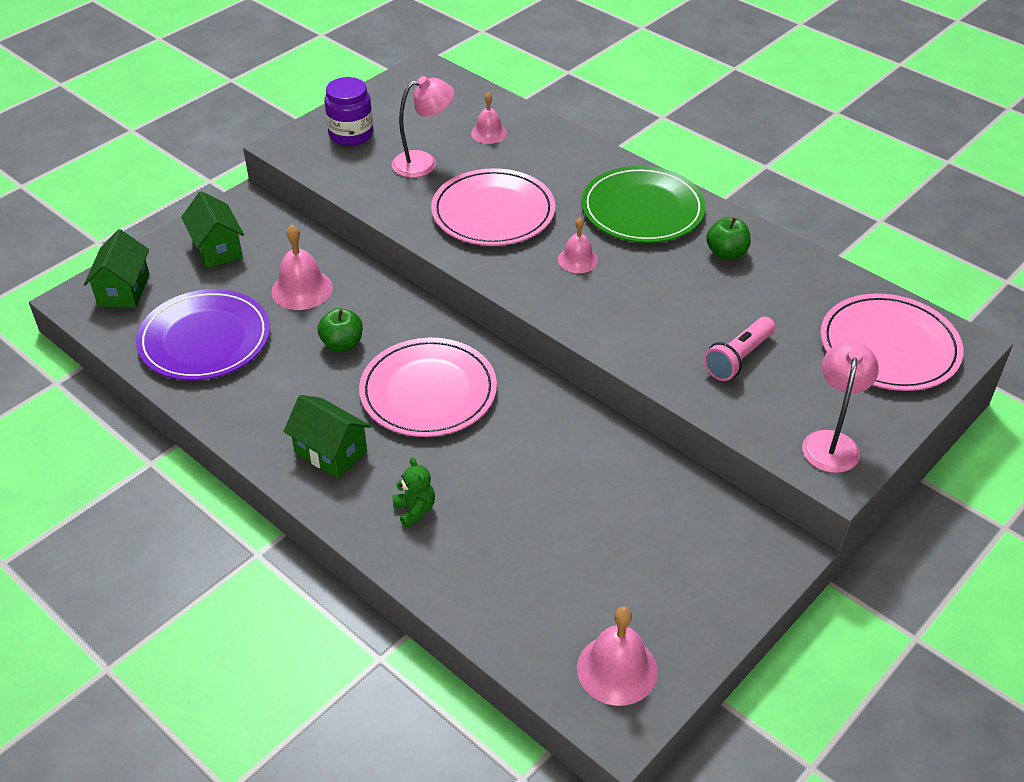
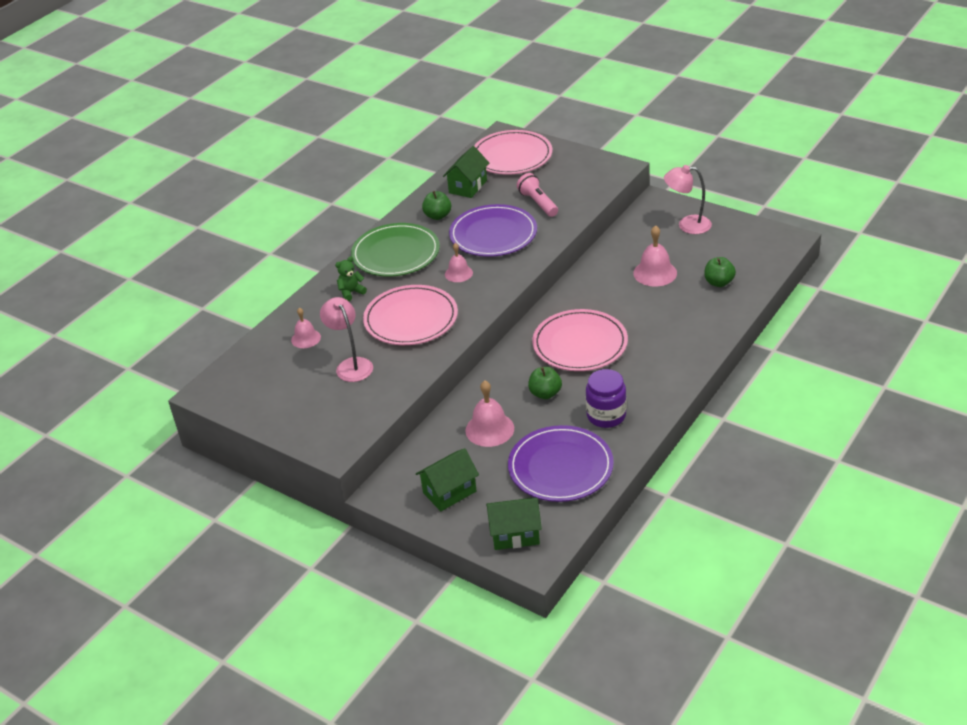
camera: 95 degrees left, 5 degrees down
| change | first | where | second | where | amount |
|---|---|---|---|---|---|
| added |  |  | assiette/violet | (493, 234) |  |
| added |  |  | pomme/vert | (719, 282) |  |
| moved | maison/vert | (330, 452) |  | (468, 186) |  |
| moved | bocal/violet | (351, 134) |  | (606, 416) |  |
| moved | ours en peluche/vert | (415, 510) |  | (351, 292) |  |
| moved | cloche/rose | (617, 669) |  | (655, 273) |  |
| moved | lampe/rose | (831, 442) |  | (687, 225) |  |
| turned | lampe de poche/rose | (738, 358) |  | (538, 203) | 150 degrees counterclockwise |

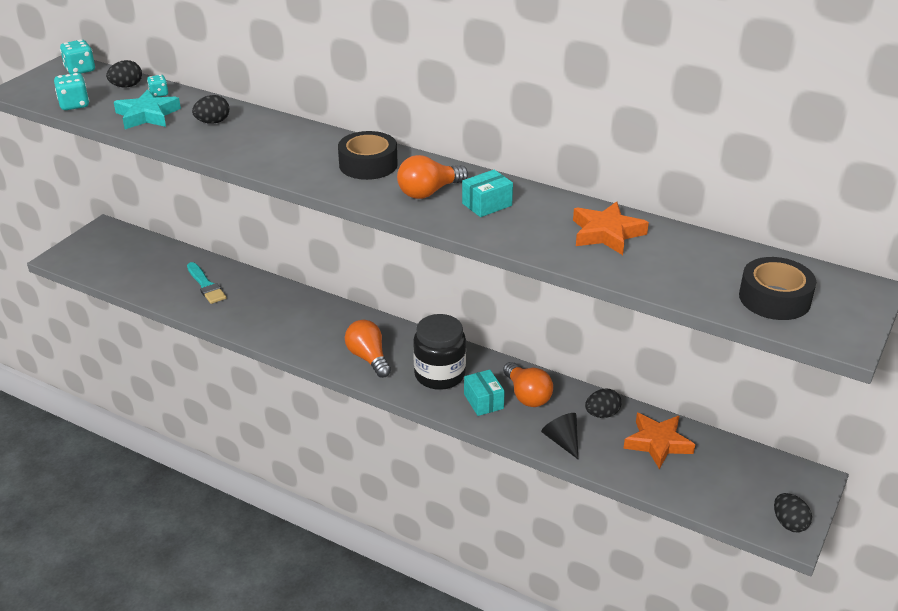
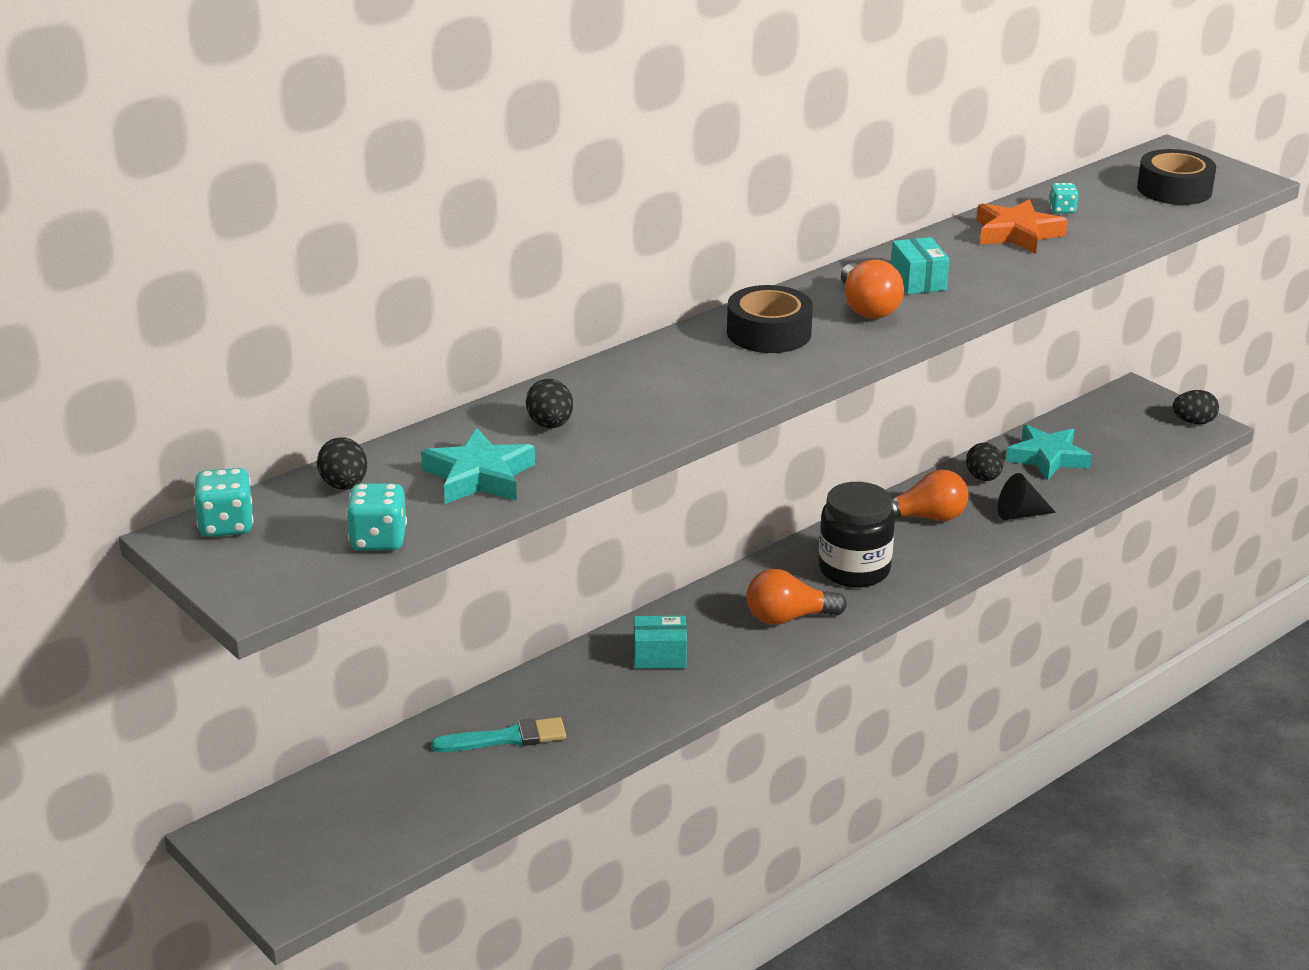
camera: 70 degrees left, 5 degrees down
| change | first | where | second | where | amount |
|---|---|---|---|---|---|
| moved | dé/turquoise | (159, 94) |  | (1062, 210) |  |
| moved | boîte/turquoise | (483, 401) |  | (659, 656) |  |
| recoloured | étoile/orange | (657, 443) | étoile/turquoise | (1047, 458) |  |

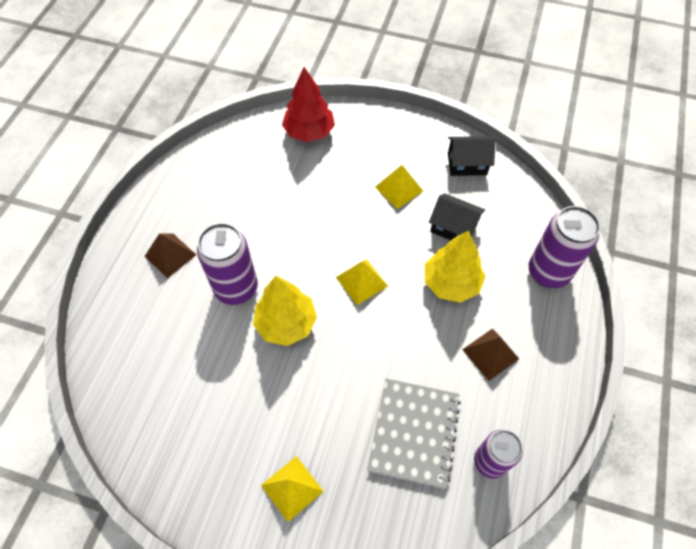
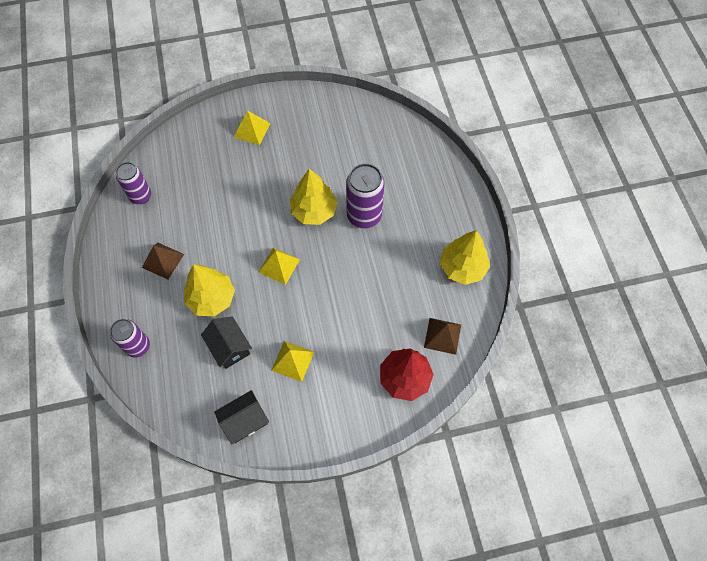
camera: 150 degrees right, 5 degrees up
| change | first | where | second | where | amount |
|---|---|---|---|---|---|
| removed | carnet/gris | (414, 433) |  |  |  |
| added |  |  | arbre/jaune | (462, 267) |  |
| moved | pyramide/marron | (170, 255) |  | (442, 336) |  |
| turned | maison/noir | (453, 228) |  | (229, 347) | 60 degrees clockwise |
| resized | canette/violet | (548, 272) |  | (138, 346) | x0.66 |

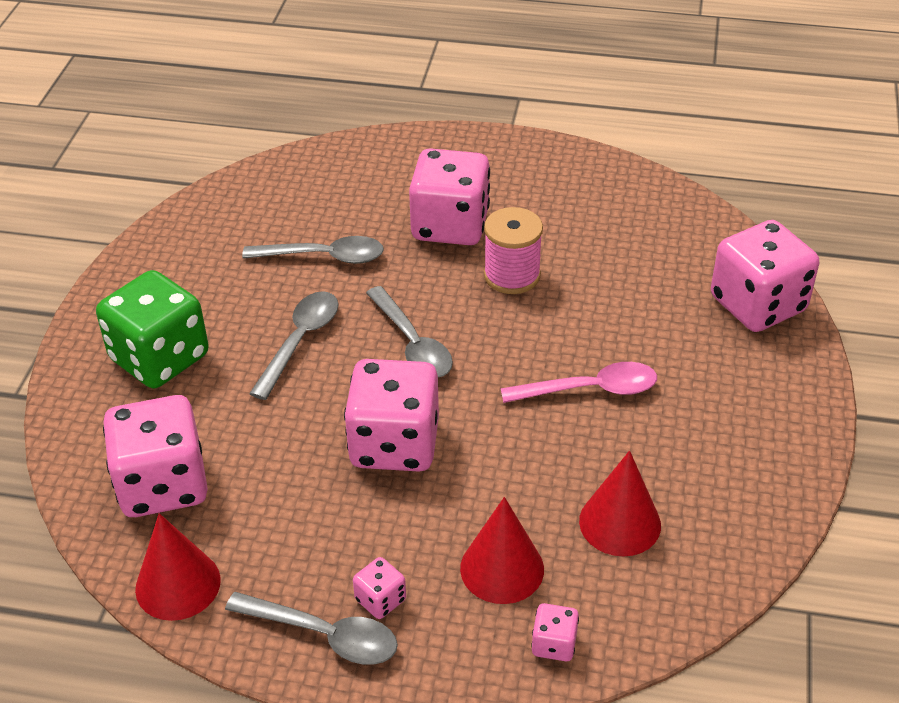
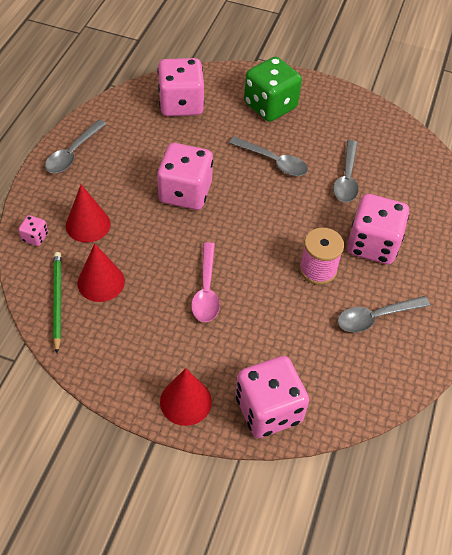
camera: 95 degrees right, 10 degrees up
| change | first | where | second | where | amount |
|---|---|---|---|---|---|
| removed | dé/rose | (380, 600) |  |  |  |
| added |  |  | crayon/vert | (57, 301) |  |
| moved | cône/rouge | (178, 584) |  | (185, 401) |  |
| moved | cuillère/gris | (412, 343) |  | (376, 317) |  |

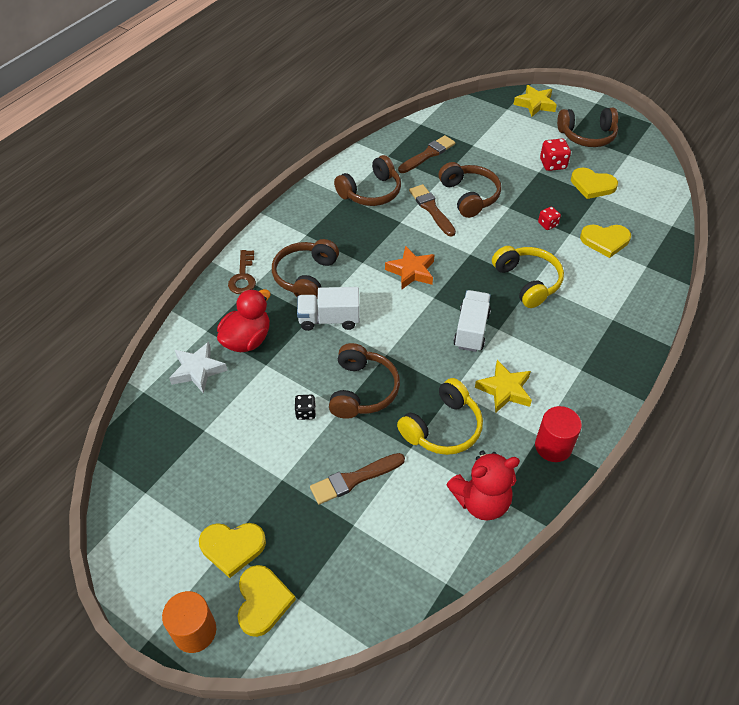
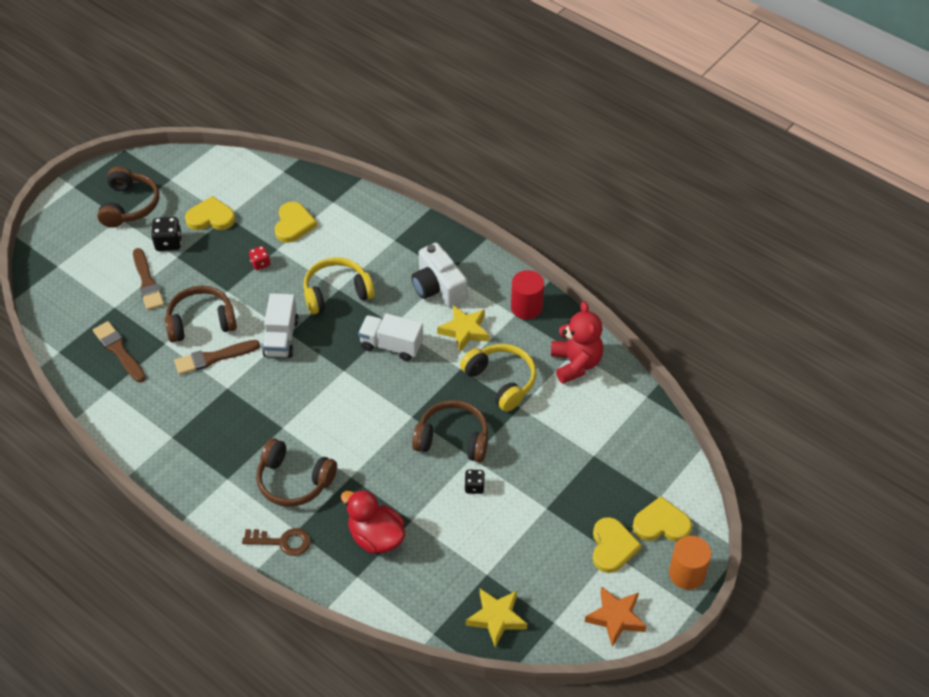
camera: 85 degrees left, 0 degrees up
| change | first | where | second | where | amount |
|---|---|---|---|---|---|
| removed | étoile/blanc | (198, 370) |  |  |  |
| removed | casque audio/marron | (371, 192) |  |  |  |
| added |  |  | appareil photo/blanc | (438, 287) |  |
| moved | camion/blanc | (329, 319) |  | (281, 338) |  |
| moved | pinceau/marron | (354, 479) |  | (147, 282) |  |
| moved | étoile/orange | (411, 271) |  | (616, 618) |  |
| moved | étoile/jaune | (535, 104) |  | (497, 618) |  |
| recoloured | dé/rouge | (552, 164) | dé/noir | (168, 243) |  |
| turned | cœur/jaune | (592, 185) |  | (211, 217) | 120 degrees counterclockwise |

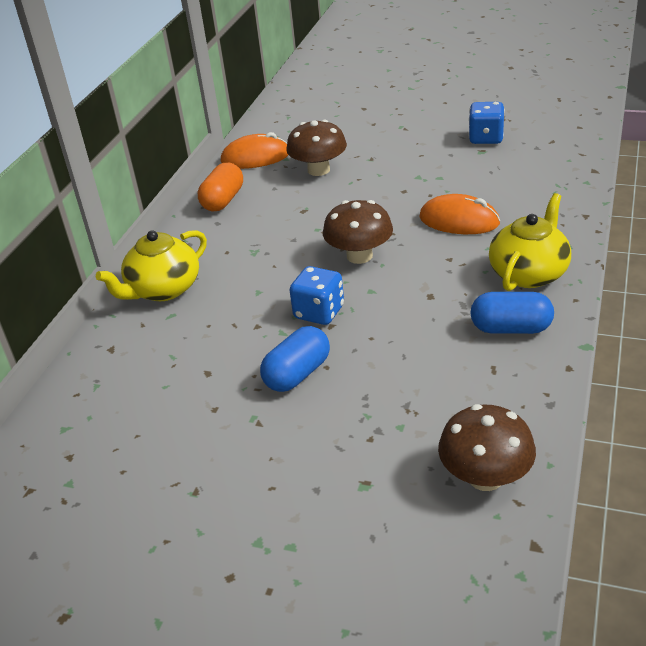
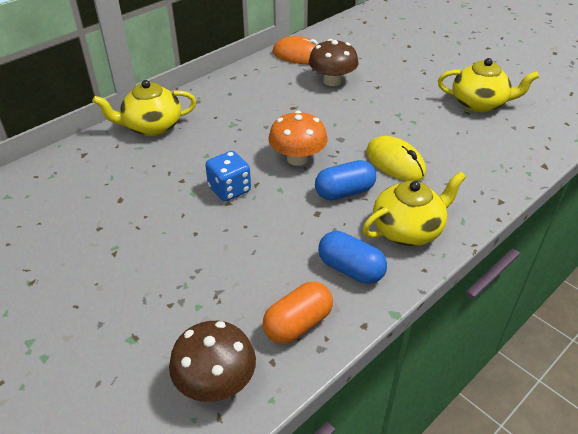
camera: 25 degrees right, 5 degrees up
| change | first | where | second | where | amount |
|---|---|---|---|---|---|
| moved | gélule/orange | (223, 200) |  | (298, 324) |  |
| moved | gélule/bleu | (297, 374) |  | (344, 192) |  |
| replaced | dé/bleu | (486, 138) | théière/jaune | (479, 104) |  |
| recoloured | champignon/marron | (359, 256) | champignon/orange | (297, 158) |  |
| recoloured | souris/orange | (459, 220) | souris/jaune | (395, 162) |  |

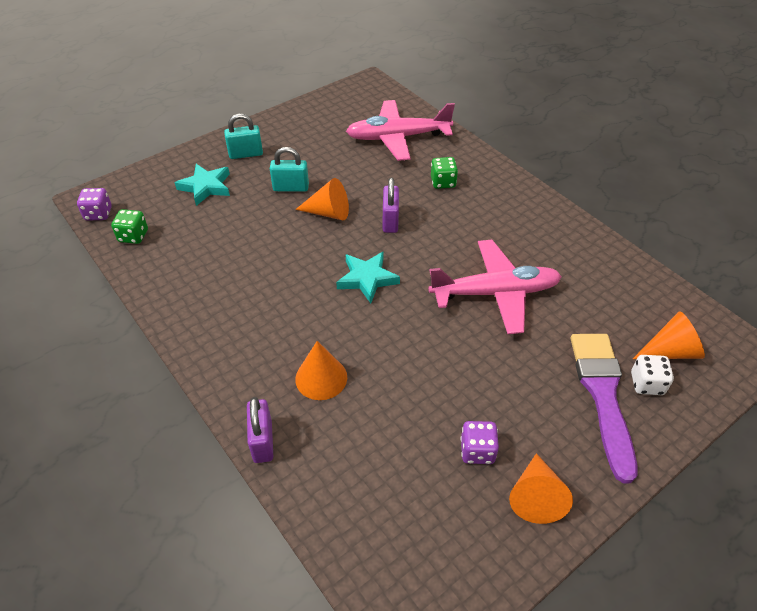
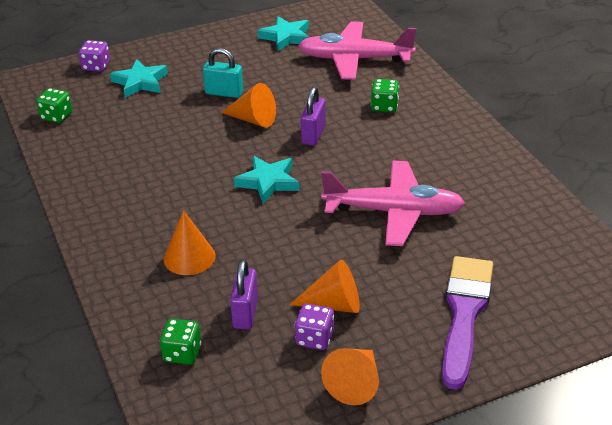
camera: 15 degrees right, 10 degrees down
| change | first | where | second | where | amount |
|---|---|---|---|---|---|
| removed | cadenas/turquoise | (246, 154) |  |  |  |
| removed | dé/blanc | (646, 384) |  |  |  |
| added |  |  | dé/vert | (182, 353) |  |
| added |  |  | étoile/turquoise | (286, 37) |  |
| moved | dé/violet | (98, 214) |  | (96, 66) |  |
| moved | cadenas/violet | (262, 441) |  | (245, 313) |  |
| moved | cône/orange | (670, 351) |  | (334, 304) |  |

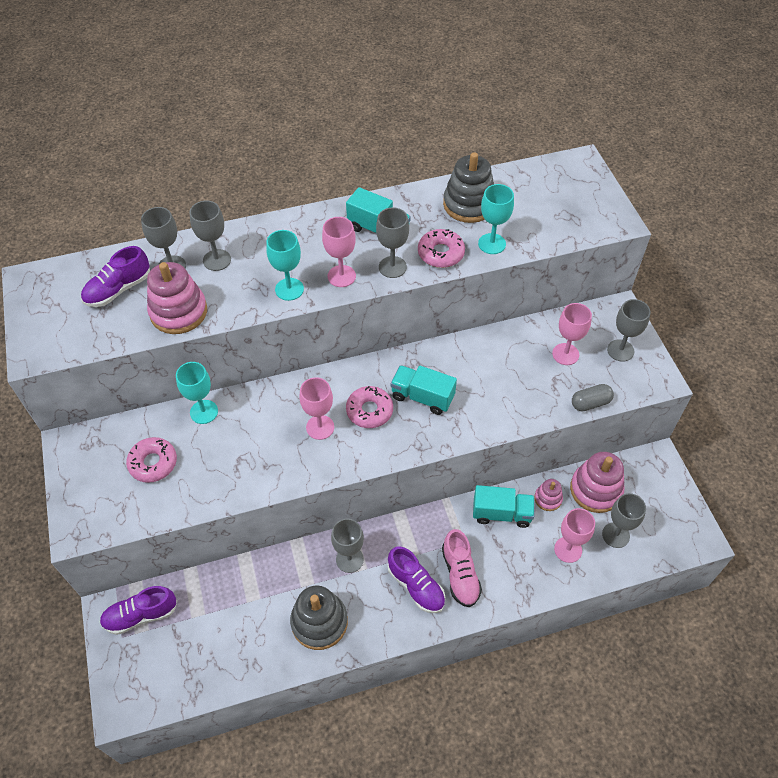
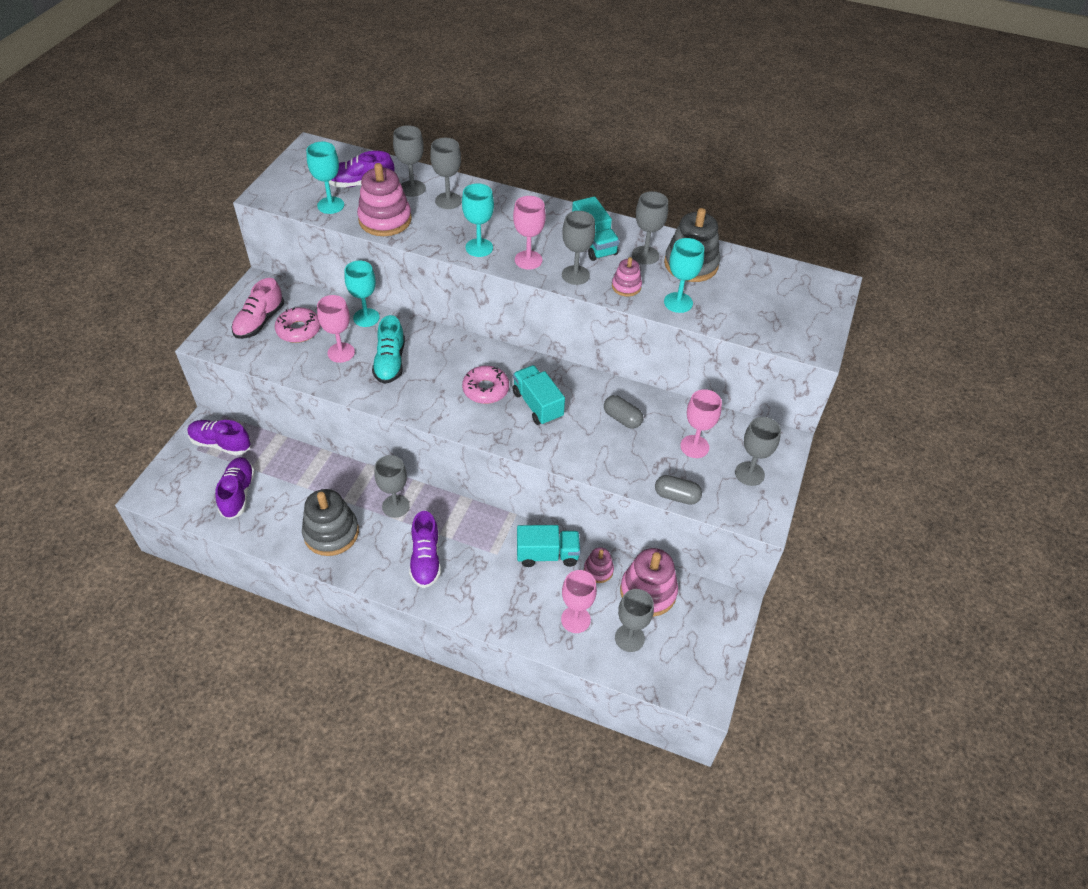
camera: 35 degrees right, 5 degrees down
| change | first | where | second | where | amount |
|---|---|---|---|---|---|
| added |  |  | chaussure/violet | (238, 493) |  |
| added |  |  | verre à pied/turquoise | (330, 205) |  |
| added |  |  | chaussure/turquoise | (390, 362) |  |
| added |  |  | gélule/gris | (622, 418) |  |
| added |  |  | verre à pied/gris | (645, 255) |  |
| moved | verre à pied/rose | (320, 427) |  | (341, 352) |  |
| moved | chaussure/rose | (460, 574) |  | (259, 321) |  |
| replaced | beignet/rose | (441, 253) | jouet à empiler/rose | (626, 286) |  |
| turned | camion/turquoise | (501, 513) |  | (547, 554) | 45 degrees counterclockwise |

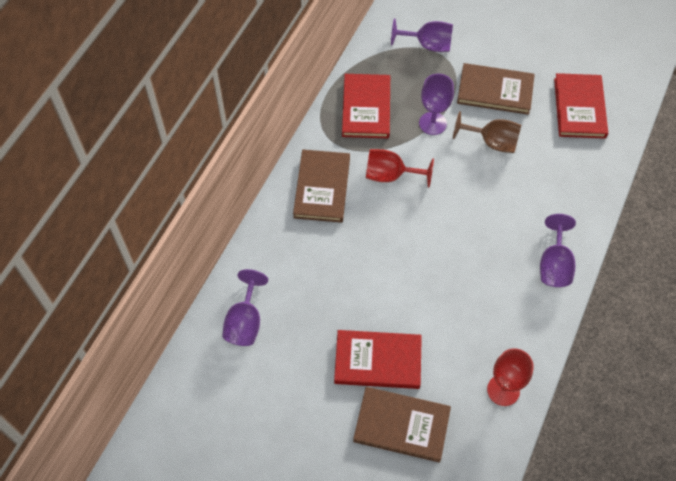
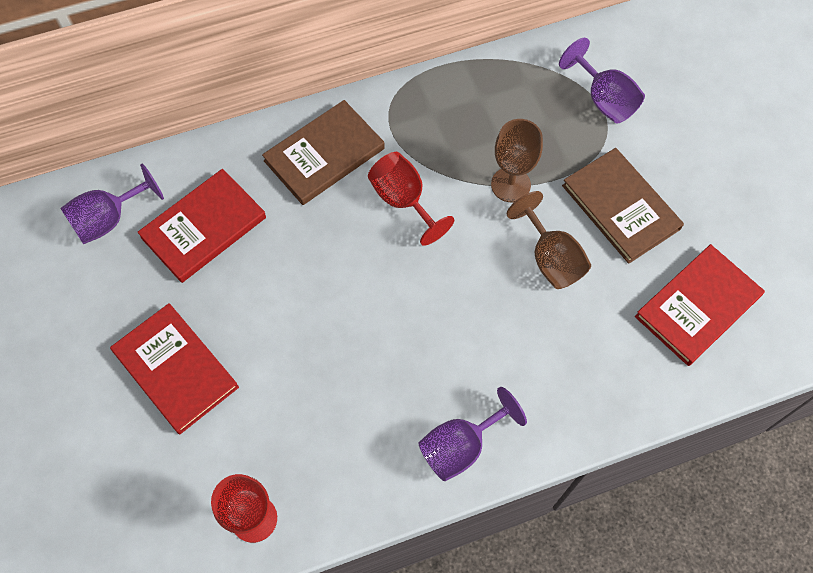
camera: 45 degrees right, 5 degrees up
| change | first | where | second | where | amount |
|---|---|---|---|---|---|
| removed | livre/marron | (401, 425) |  |  |  |
| moved | livre/rouge | (366, 108) |  | (204, 227) |  |
| recoloured | verre à pied/violet | (432, 123) | verre à pied/marron | (510, 185) |  |

